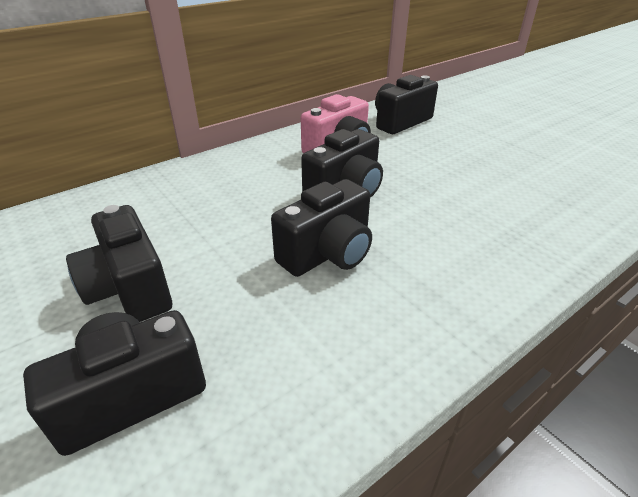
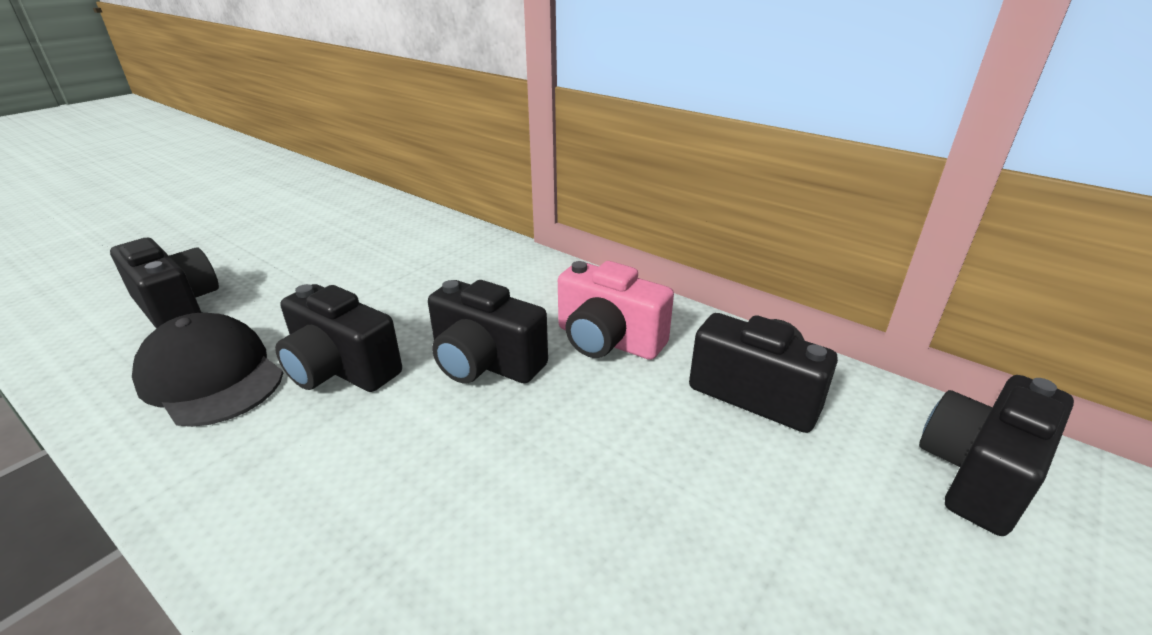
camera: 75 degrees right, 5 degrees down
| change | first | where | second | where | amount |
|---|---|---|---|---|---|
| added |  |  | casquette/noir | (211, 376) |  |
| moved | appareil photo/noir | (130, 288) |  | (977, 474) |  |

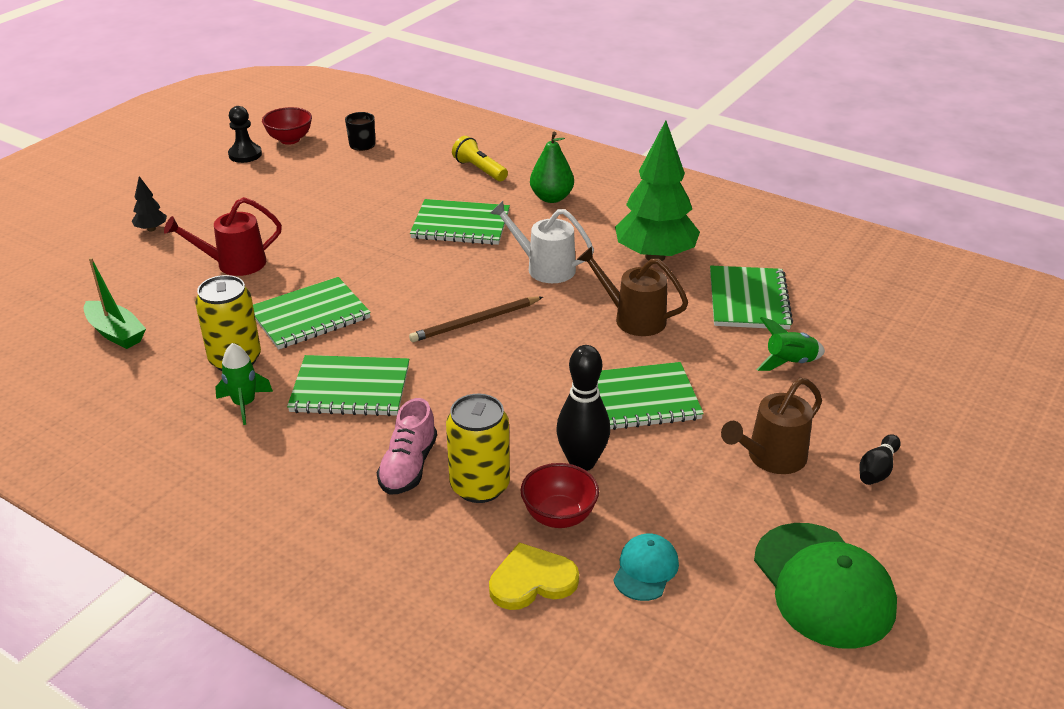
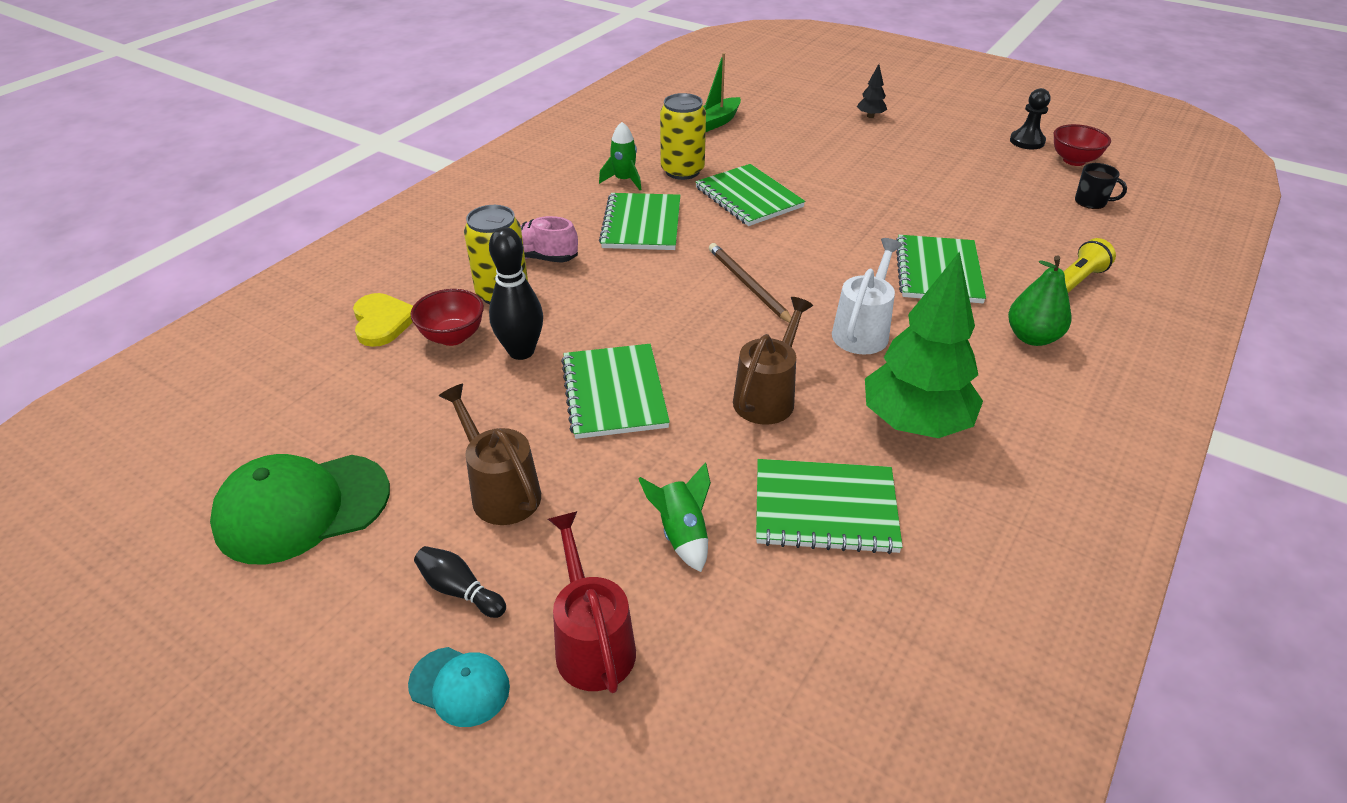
camera: 90 degrees right, 5 degrees up
| change | first | where | second | where | amount |
|---|---|---|---|---|---|
| moved | arrosoir/rouge | (233, 264) |  | (591, 642) |  |
| moved | casquette/turquoise | (646, 569) |  | (460, 686) |  |

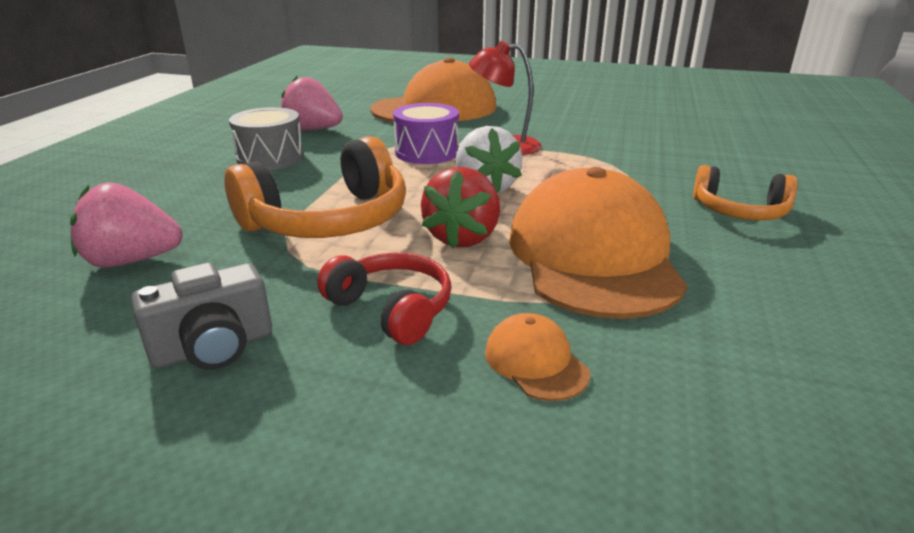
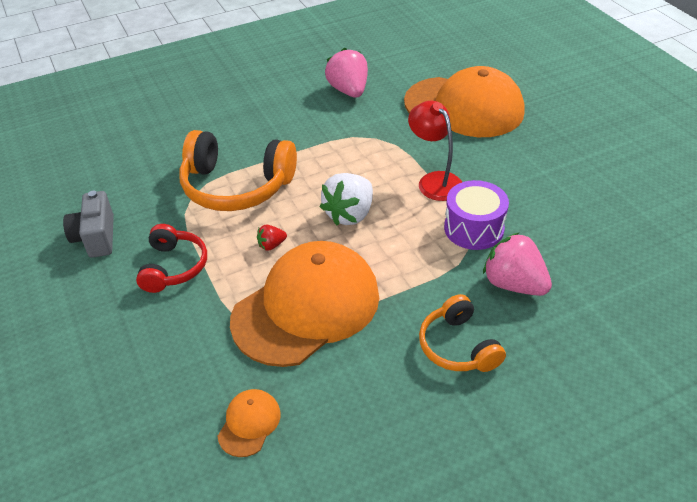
camera: 50 degrees right, 15 degrees up
| change | first | where | second | where | amount |
|---|---|---|---|---|---|
| removed | tambour/gris | (270, 158) |  |  |  |
| moved | fraise/rose | (132, 261) |  | (513, 284) |  |
| moved | tambour/violet | (427, 152) |  | (474, 228) |  |
| moved | casquette/orange | (536, 362) |  | (249, 423) |  |
| turned | appareil photo/gris | (214, 348) |  | (96, 237) | 60 degrees clockwise |
| resized | fraise/rouge | (462, 237) |  | (271, 245) | x0.48 |

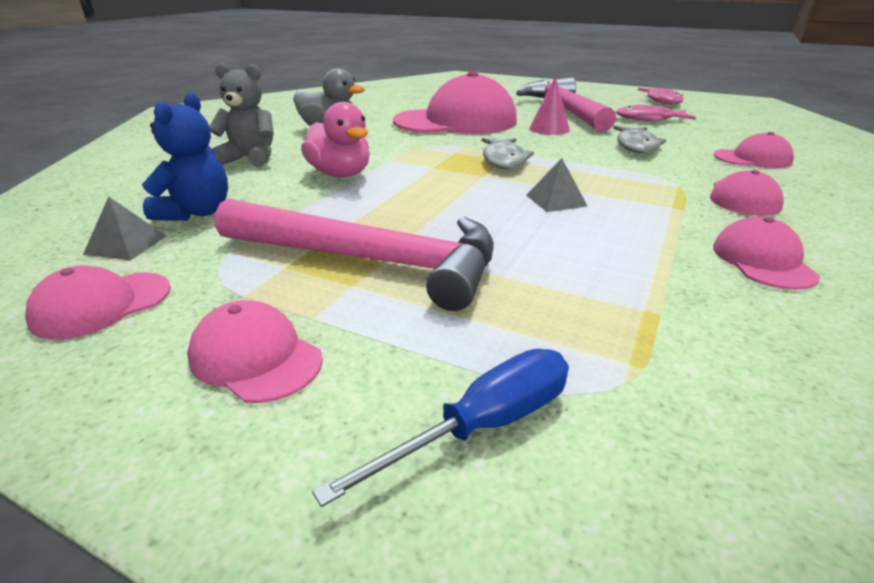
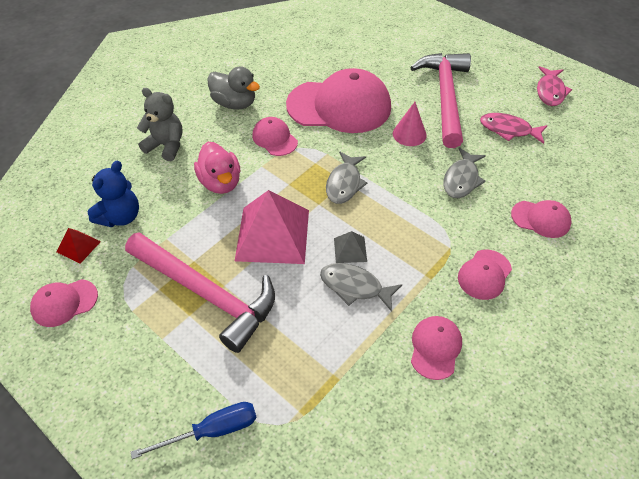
camera: 15 degrees right, 20 degrees up
| change | first | where | second | where | amount |
|---|---|---|---|---|---|
| added |  |  | pyramide/rose | (273, 234) |  |
| added |  |  | poisson/gris | (355, 287) |  |
| moved | casquette/rose | (255, 357) |  | (274, 139) |  |
| recoloured | pyramide/gris | (126, 245) | pyramide/rouge | (78, 246) |  |

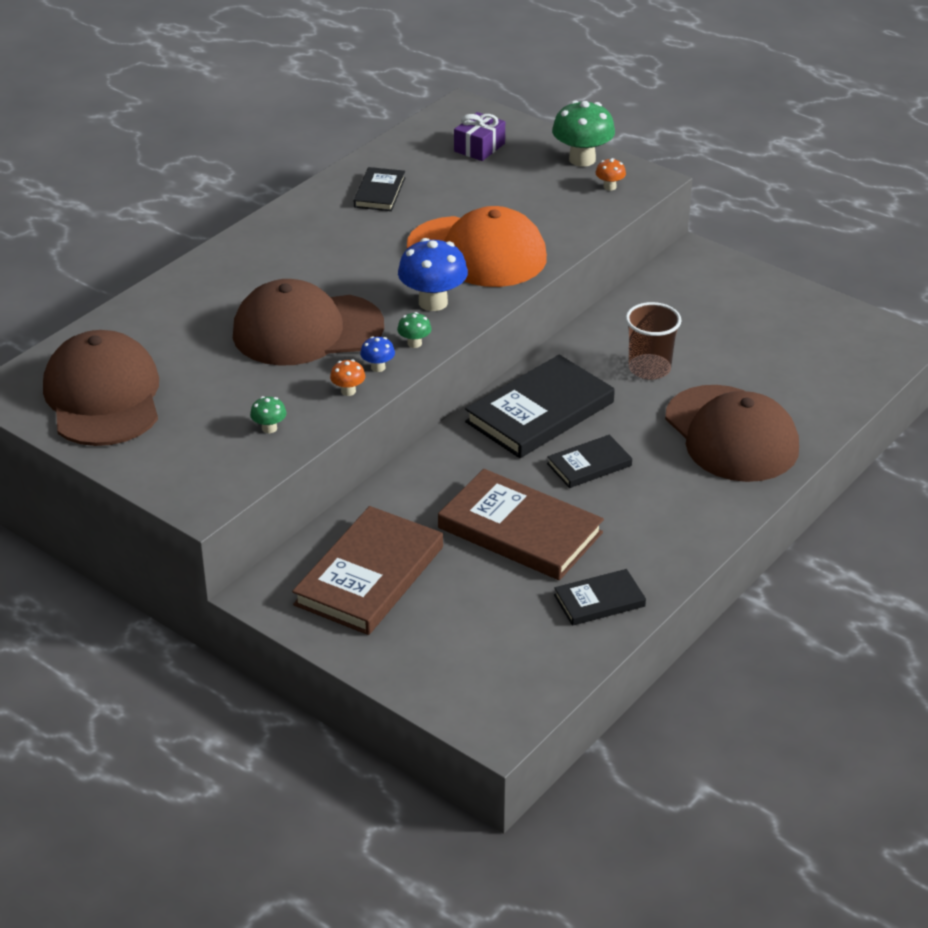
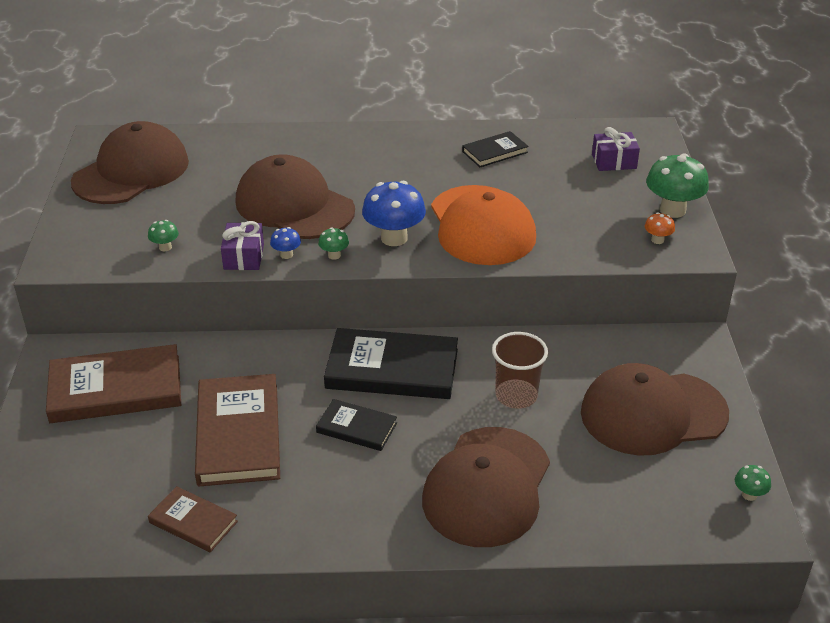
camera: 50 degrees right, 0 degrees up
| change | first | where | second | where | amount |
|---|---|---|---|---|---|
| added |  |  | casquette/marron | (653, 413) |  |
| added |  |  | champignon/vert | (749, 495) |  |
| replaced | champignon/orange | (348, 391) | cadeau/violet | (244, 257) |  |
| recoloured | livre/noir | (599, 601) | livre/marron | (193, 522) |  |

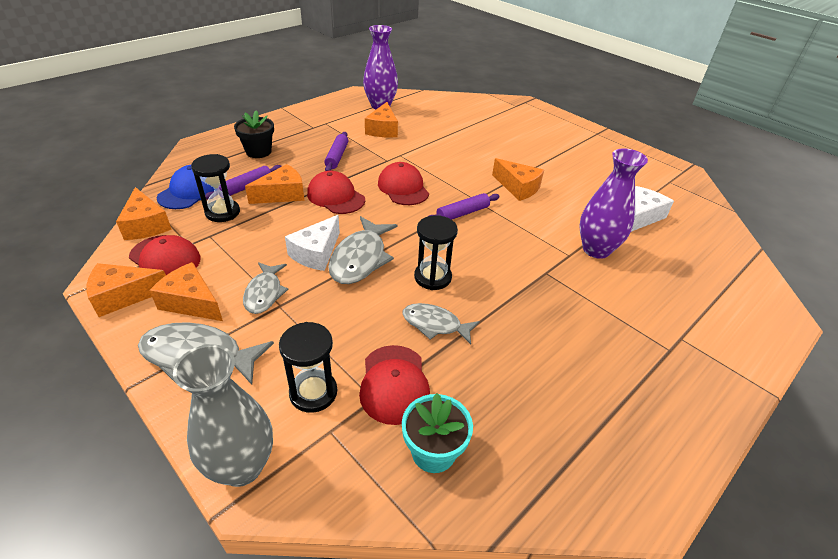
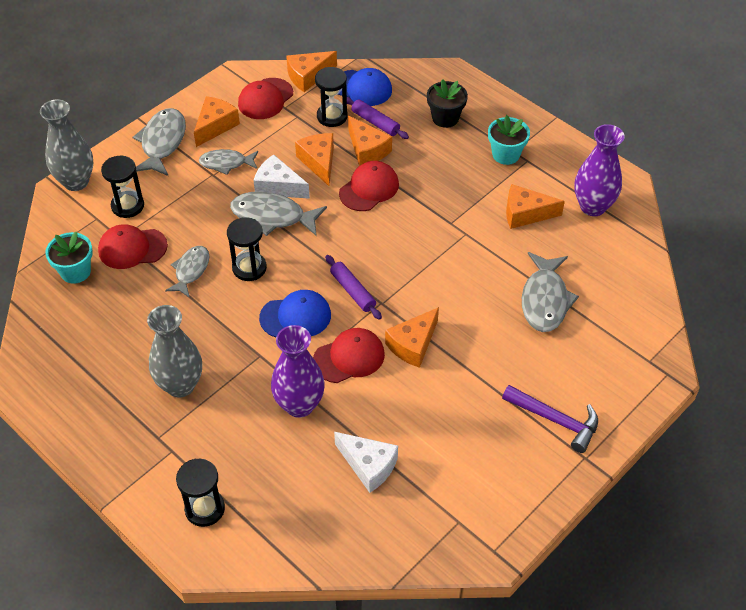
camera: 90 degrees right, 10 degrees up
| change | first | where | second | where | amount |
|---|---|---|---|---|---|
| removed | rouleau à pâtisserie/violet | (337, 157) |  |  |  |
| added |  |  | vase/gris | (180, 385) |  |
| added |  |  | sablier/noir | (205, 509) |  |
| added |  |  | casquette/bleu | (295, 316) |  |
| added |  |  | pot de fleurs/turquoise | (506, 154) |  |
| added |  |  | marteau/violet | (555, 420) |  |
| added |  |  | poisson/gris | (545, 300) |  |
| moved | fromage/orange | (123, 296) |  | (319, 162) |  |
| moved | casquette/rouge | (403, 188) |  | (349, 357) |  |

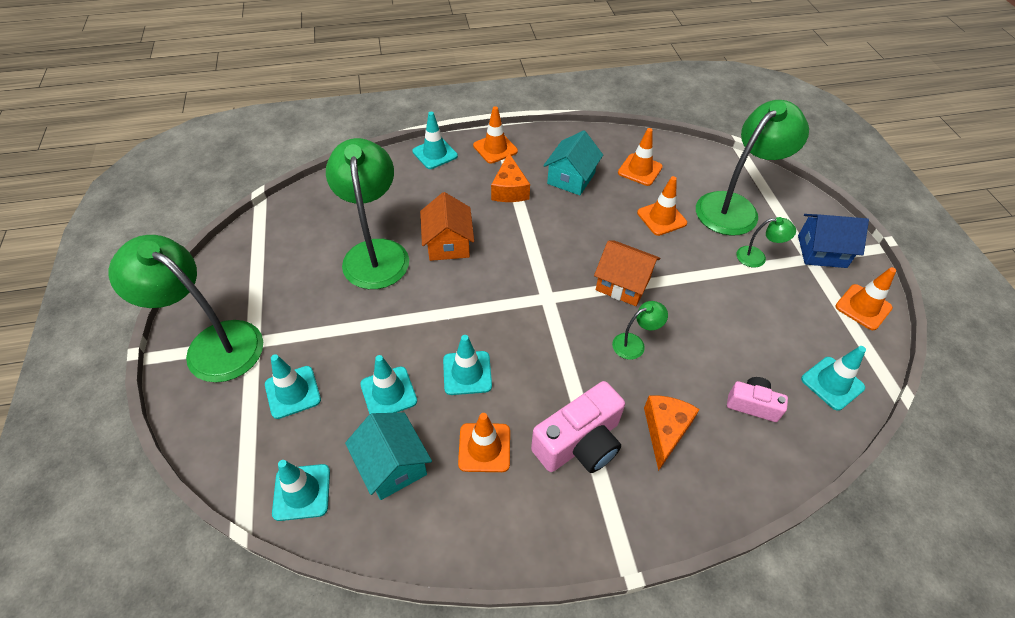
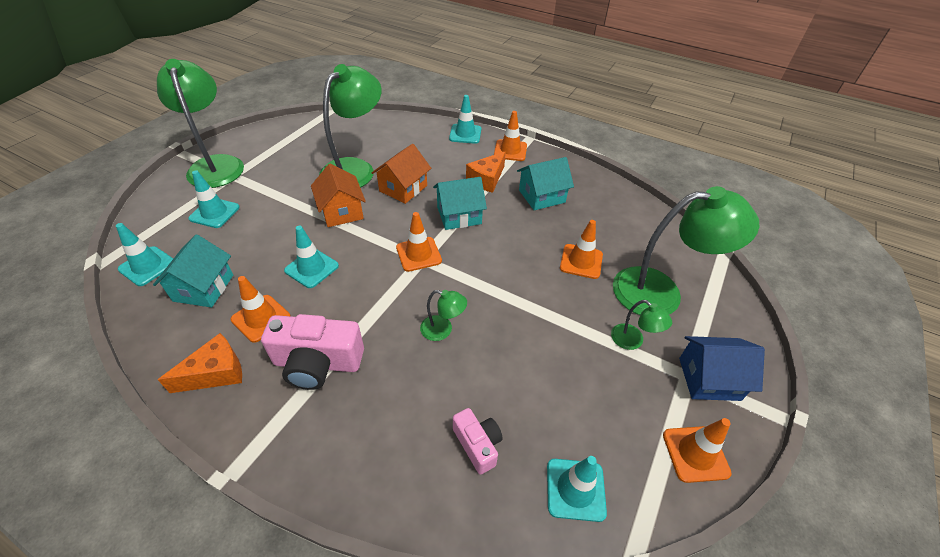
camera: 40 degrees right, 5 degrees down
| change | first | where | second | where | amount |
|---|---|---|---|---|---|
| removed | cône de chantier/turquoise | (388, 392) |  |  |  |
| added |  |  | maison/turquoise | (459, 215) |  |
| moved | maison/orange | (623, 284) |  | (341, 211) |  |
| moved | cône de chantier/orange | (640, 170) |  | (418, 254) |  |
| moved | fromage/orange | (665, 431) |  | (216, 373) |  |
| turned | maison/bleu | (822, 251) |  | (709, 379) | 45 degrees counterclockwise |

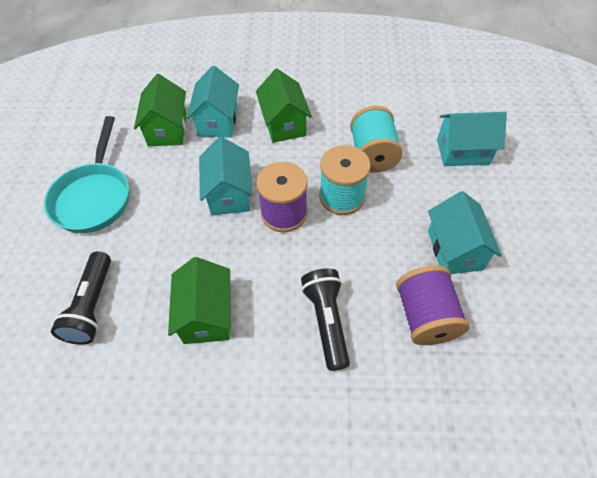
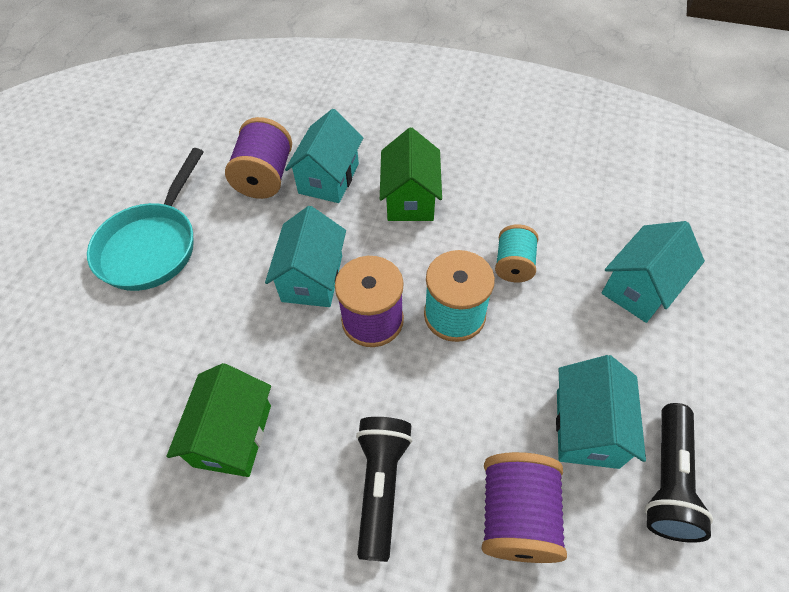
camera: 15 degrees right, 0 degrees up
| change | first | where | second | where | amount |
|---|---|---|---|---|---|
| moved | lampe de poche/noir | (92, 306) |  | (668, 480) |  |
| replaced | maison/vert | (167, 129) | bobine/violet | (265, 177) |  |
| turned | maison/turquoise | (462, 152) |  | (639, 288) | 60 degrees counterclockwise |
| resized | bobine/turquoise | (372, 154) |  | (513, 265) | x0.66 |

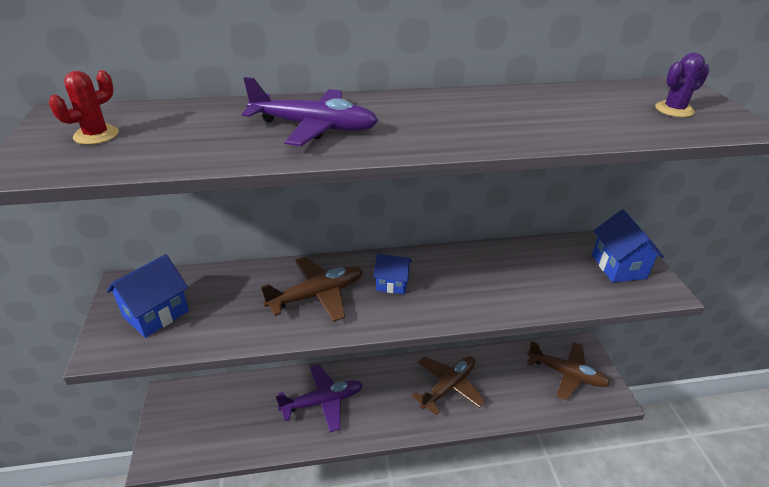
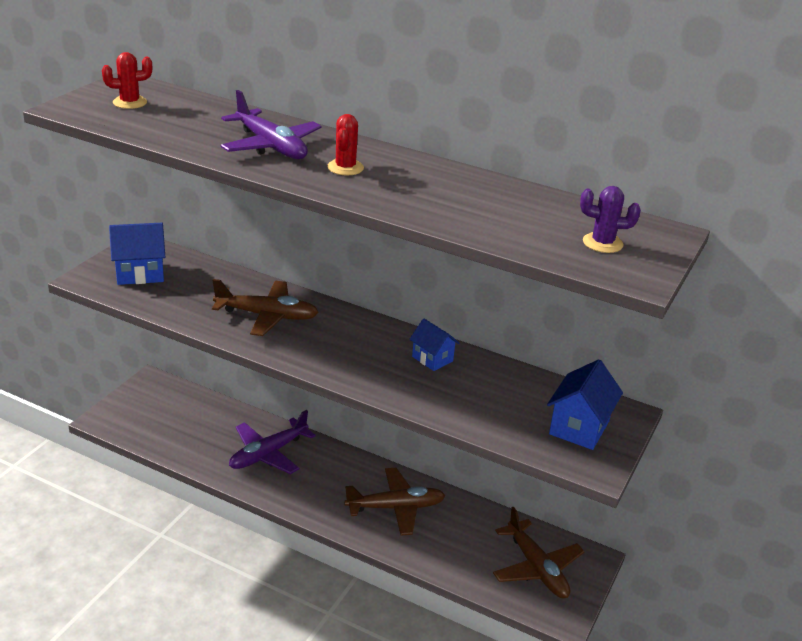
camera: 35 degrees right, 5 degrees down
| change | first | where | second | where | amount |
|---|---|---|---|---|---|
| added |  |  | cactus/rouge | (345, 168) |  |
| moved | maison/bleu | (392, 284) |  | (432, 359) |  |
| turned | avion/violet | (323, 401) |  | (268, 454) | 120 degrees clockwise |

